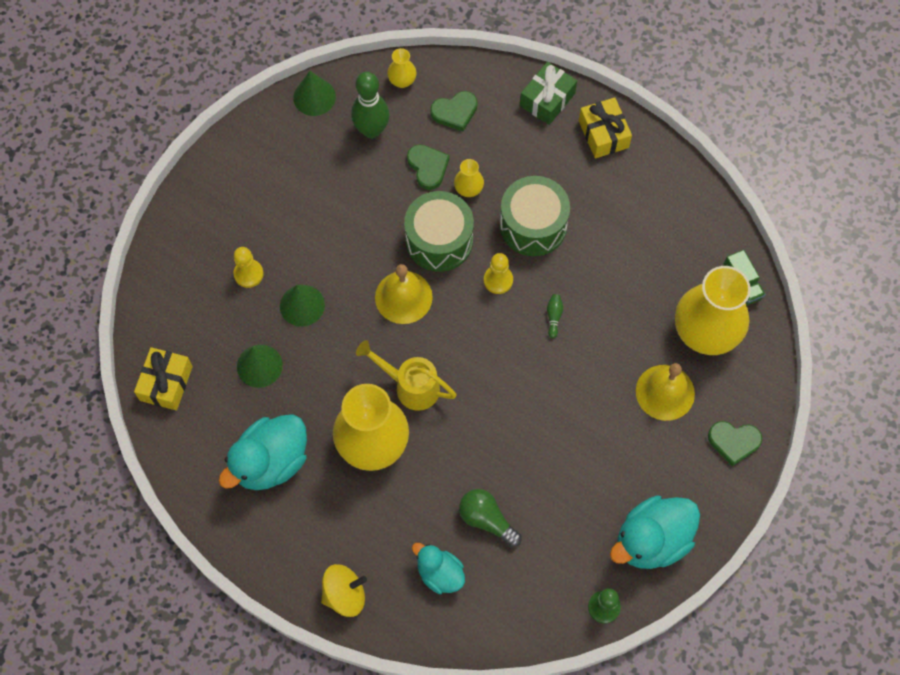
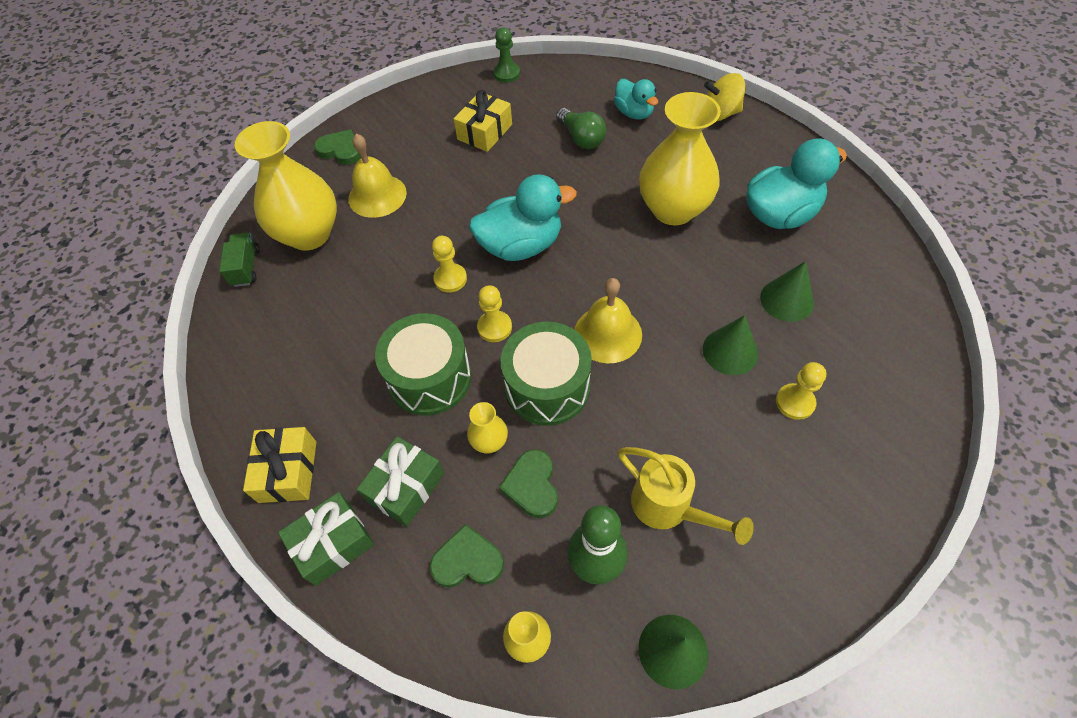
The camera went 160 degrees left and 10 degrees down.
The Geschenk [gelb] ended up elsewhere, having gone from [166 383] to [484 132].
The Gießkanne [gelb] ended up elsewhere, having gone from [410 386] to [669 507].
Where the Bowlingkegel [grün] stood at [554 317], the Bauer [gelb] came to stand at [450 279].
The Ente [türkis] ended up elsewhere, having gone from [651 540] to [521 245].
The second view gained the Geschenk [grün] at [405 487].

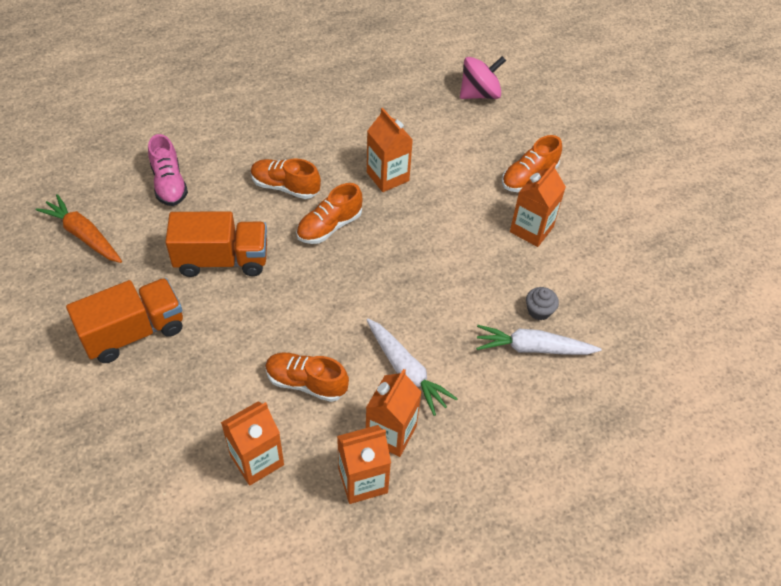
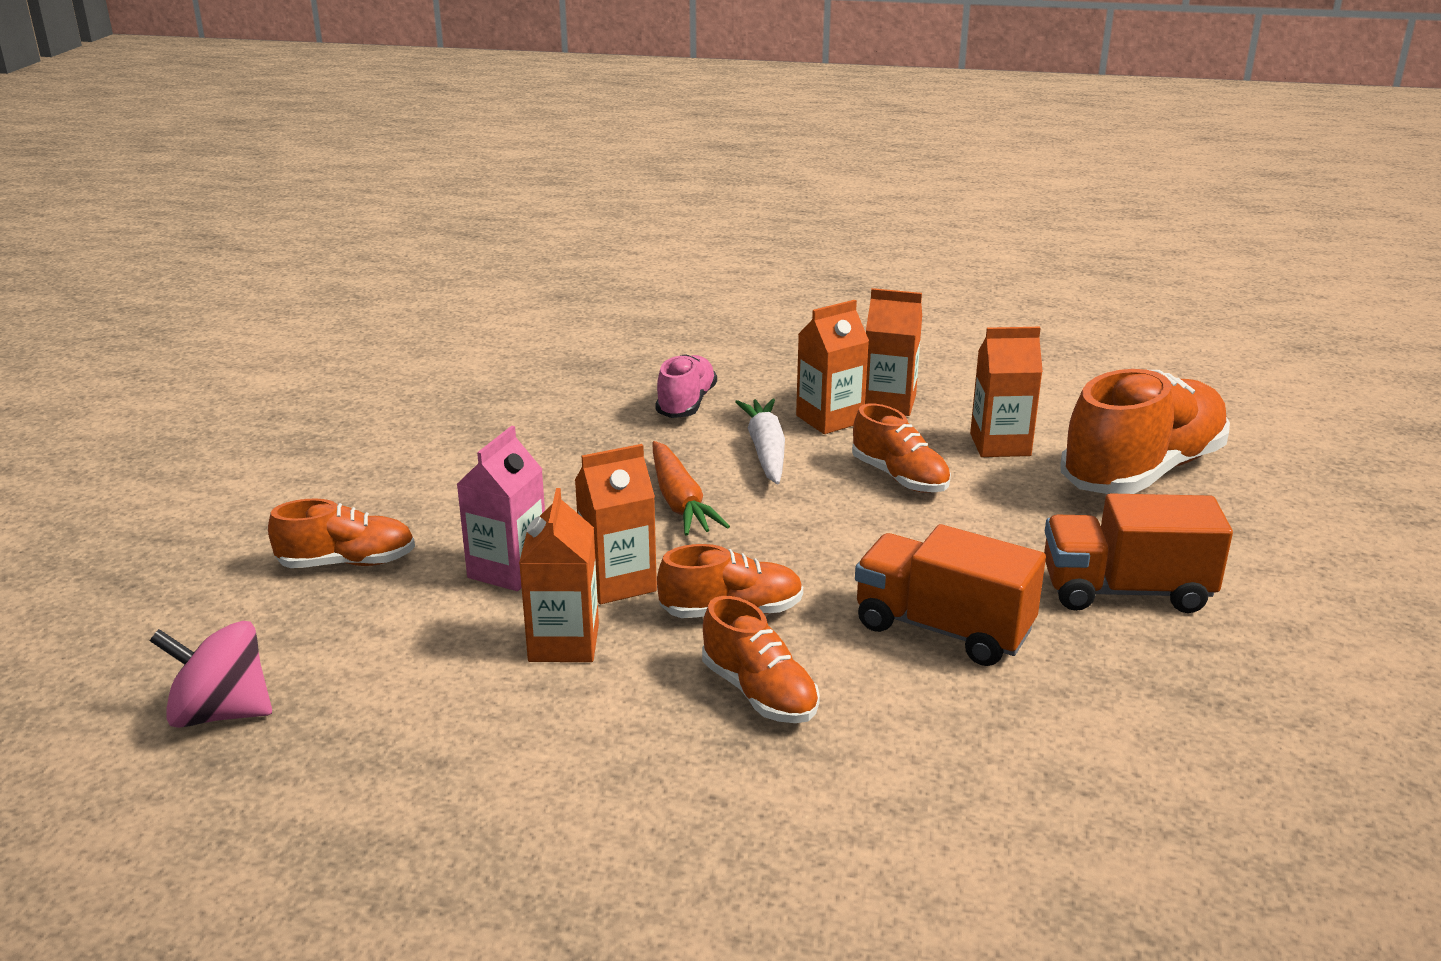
The camera went 145 degrees left and 25 degrees down.
The Karotte [orange] ended up elsewhere, having gone from [84 235] to [680 501].
The Schuh [rosa] ended up elsewhere, having gone from [169 184] to [686 404].
The second view lost the Karotte [weiß] at [533 348].
The Getränkekarton [orange] ended up elsewhere, having gone from [531 229] to [618 582].
The second view lost the Muffin [grau] at [539 311].
The second view gained the Getränkekarton [rosa] at [508 570].
The second view gained the Schuh [orange] at [1142 471].

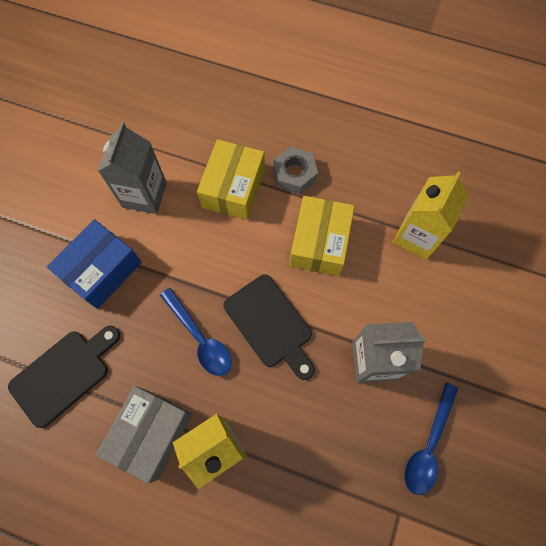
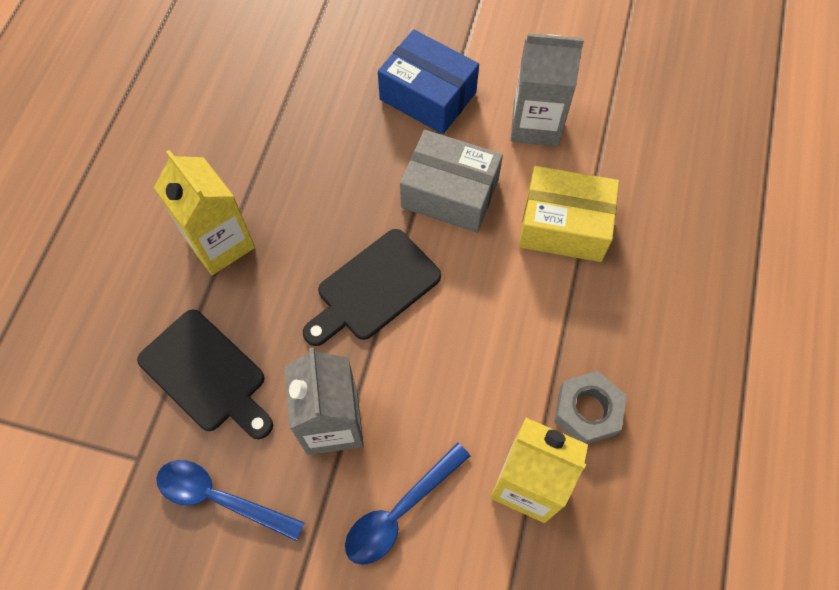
The camera went 85 degrees right and 5 degrees down.
The Schneidebrett [schwarz] ended up elsewhere, having gone from [64 374] to [206 374].
The Schachtel [grau] ended up elsewhere, having gone from [151 433] to [450 193].
The Löffel [blau] ended up elsewhere, having gone from [200 338] to [400 511].
The Sechskantmutter [grau] ended up elsewhere, having gone from [294 174] to [587 411].
The second view lost the Schachtel [gelb] at [319 243].

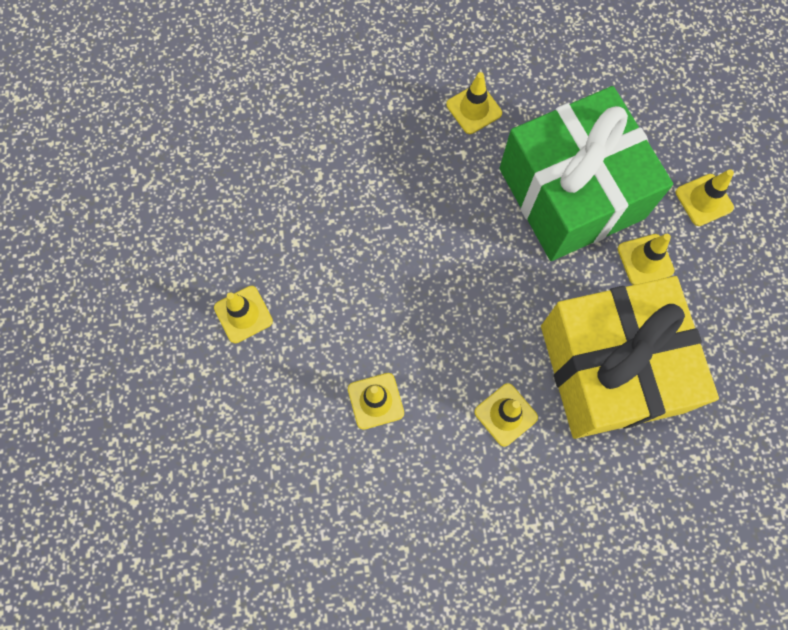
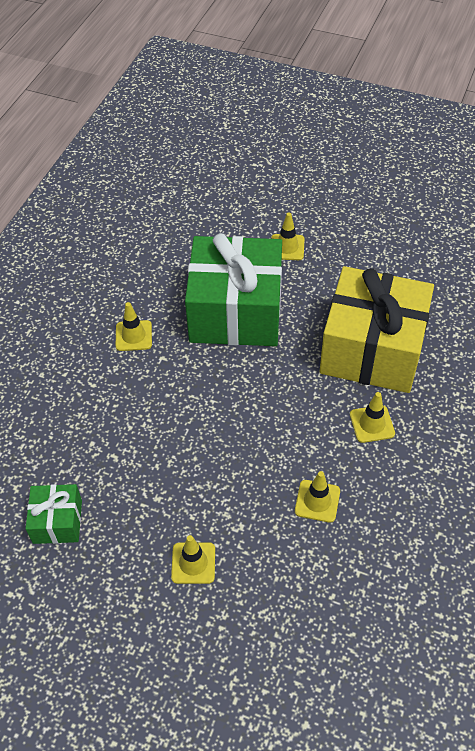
The camera went 60 degrees left and 20 degrees down.
The second view lost the Leitkegel [gelb] at [645 260].
The second view gained the Geschenk [grün] at [57 521].

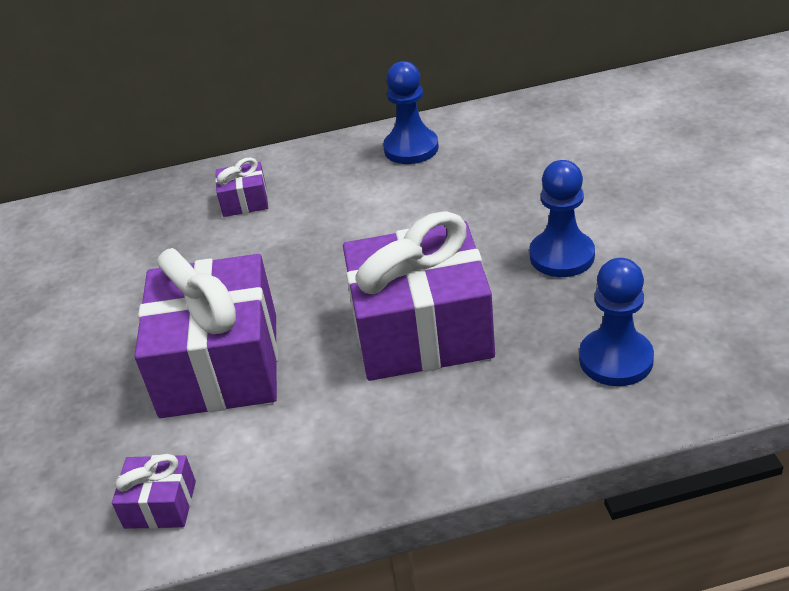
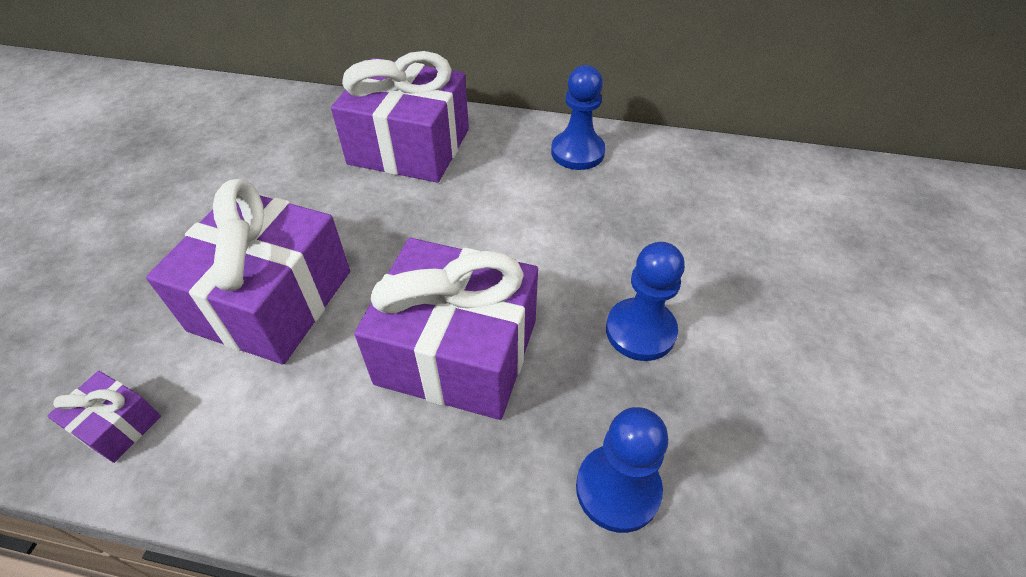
The camera went 20 degrees right and 10 degrees up.
The size of the Geschenk [lila] at [245 201] changed by a factor of 2.31.

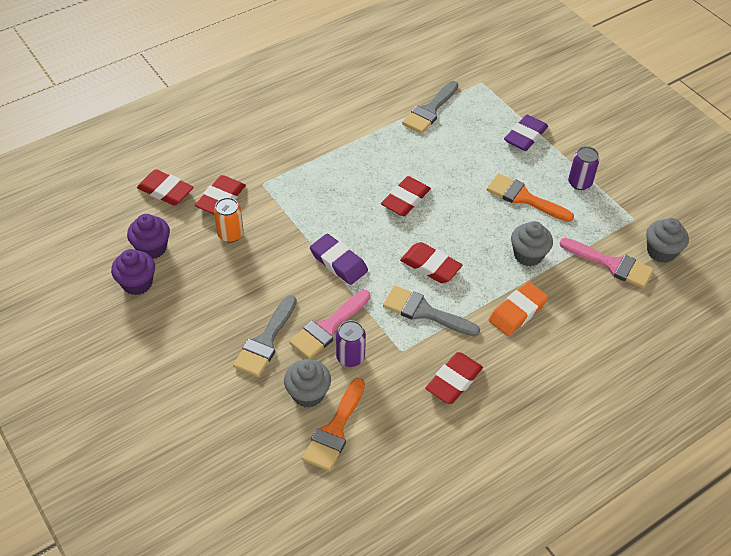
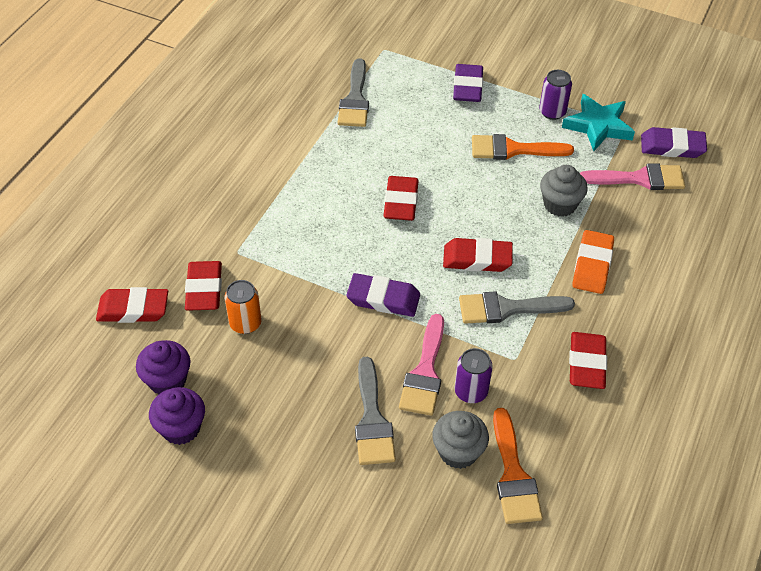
The camera went 30 degrees left and 0 degrees up.
Where the Muffin [grau] stood at [661 252], the Radiergummi [lila] came to stand at [672 146].
The second view gained the Stern [türkis] at [598 126].

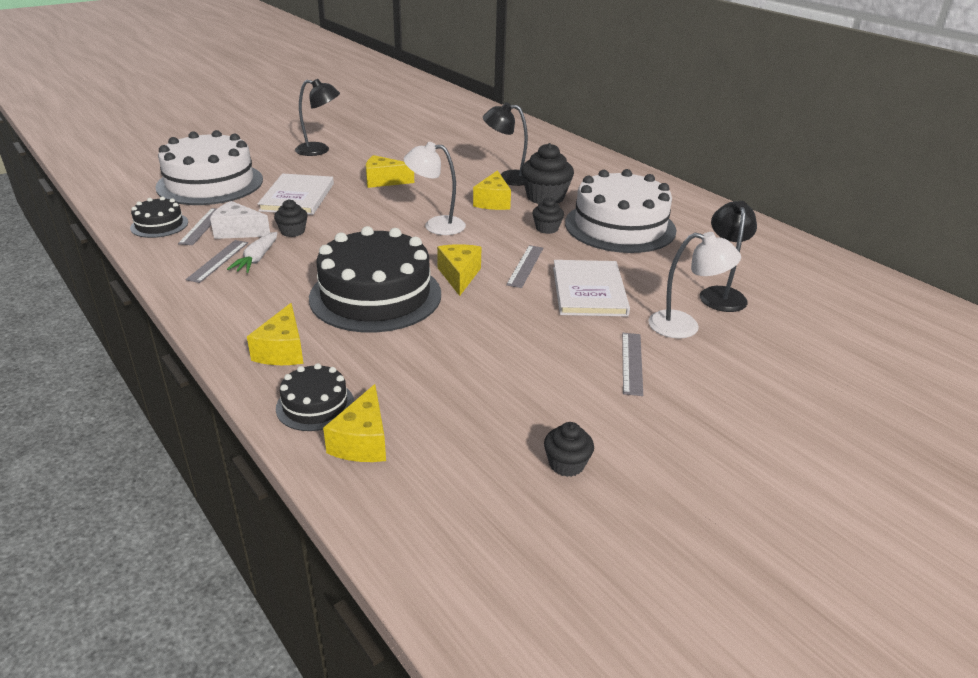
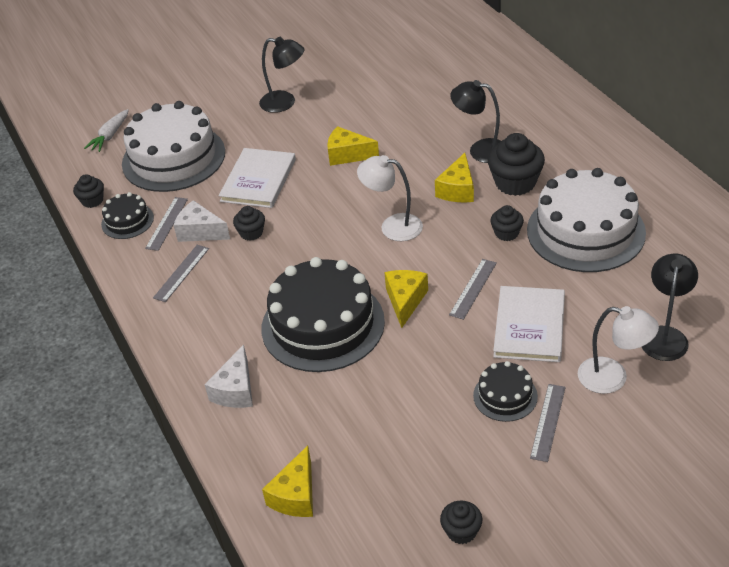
The camera went 15 degrees right and 10 degrees up.
The Karotte [weiß] ended up elsewhere, having gone from [257 259] to [110 136].
What was the Käse [gelb] at [282 350] turned into the Käse [weiß] at [235 390].
The Kuchen [schwarz] ended up elsewhere, having gone from [315 405] to [505 396].
The second view gained the Muffin [schwarz] at [92 201].

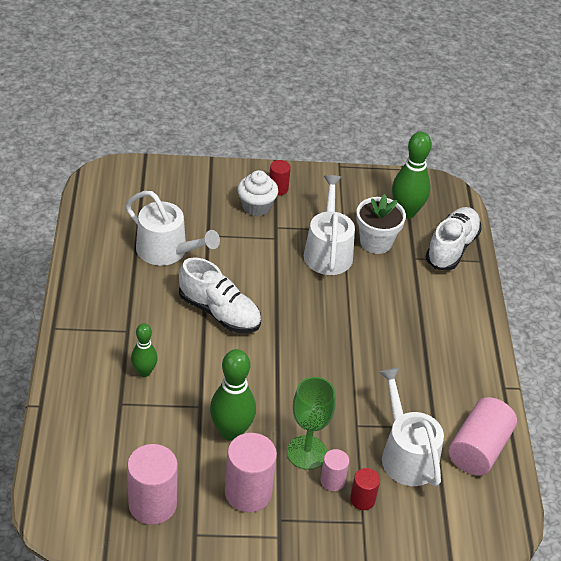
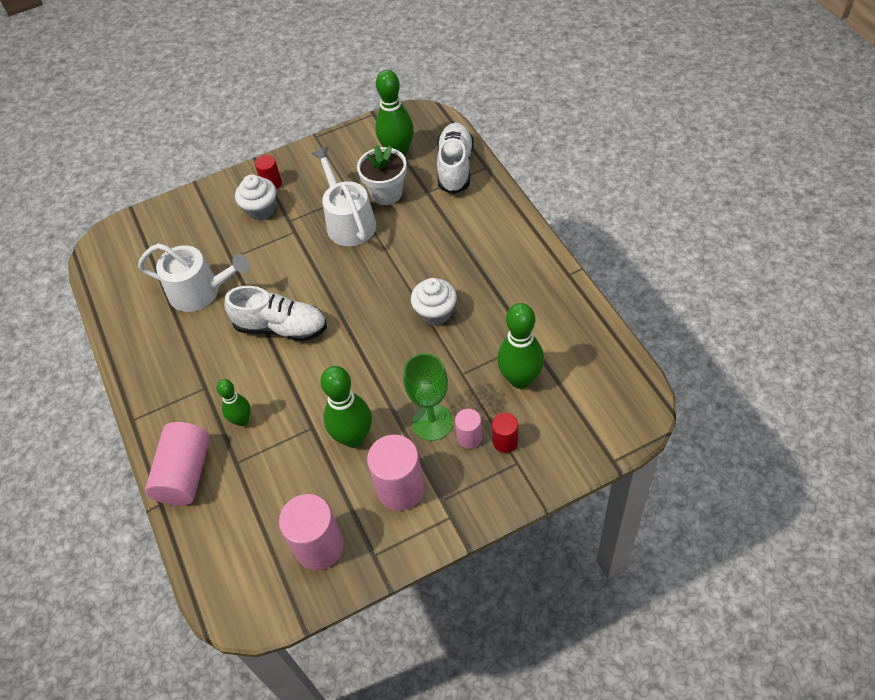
The camera went 15 degrees left and 10 degrees up.
Where the Gießkanne [weiß] stood at [406 454], the Bowlingkegel [grün] came to stand at [520 379].
The Vollzylinder [rosa] ended up elsewhere, having gone from [478 449] to [185 474].
The second view gained the Muffin [weiß] at [435 313].

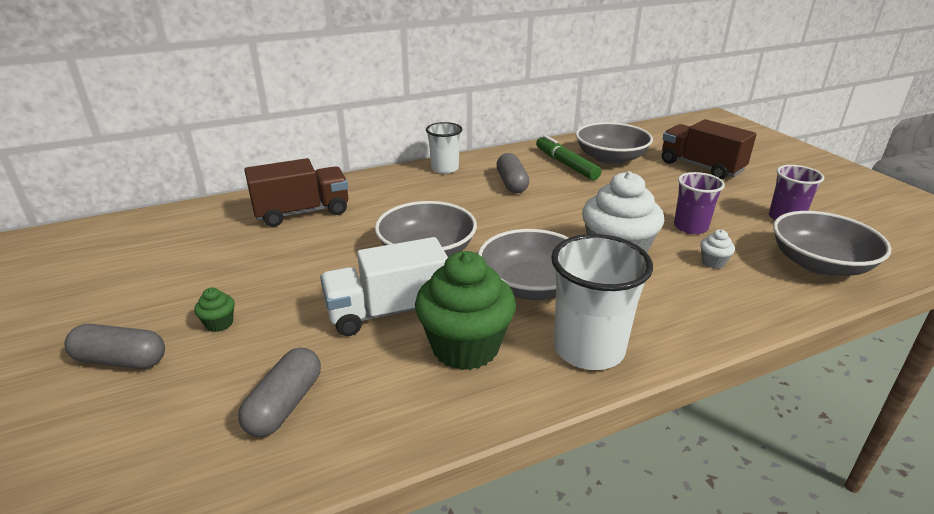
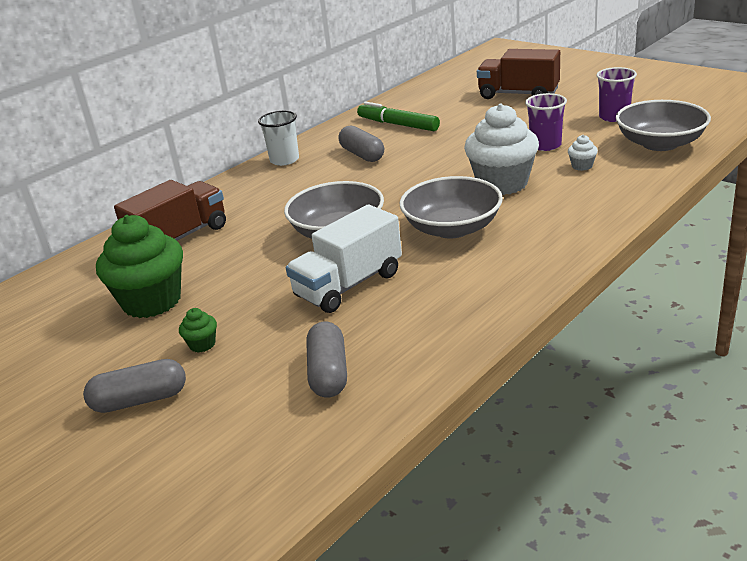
The camera went 20 degrees left and 0 degrees up.
The Muffin [grün] ended up elsewhere, having gone from [465 347] to [152 301].
The second view lost the Becher [weiß] at [588 349].
The second view lost the Schüssel [grau] at [610 158].

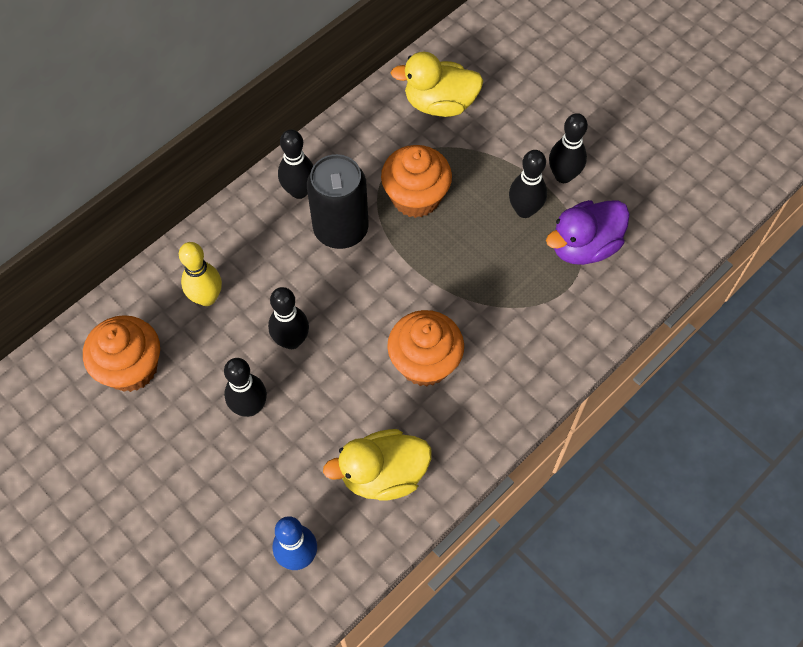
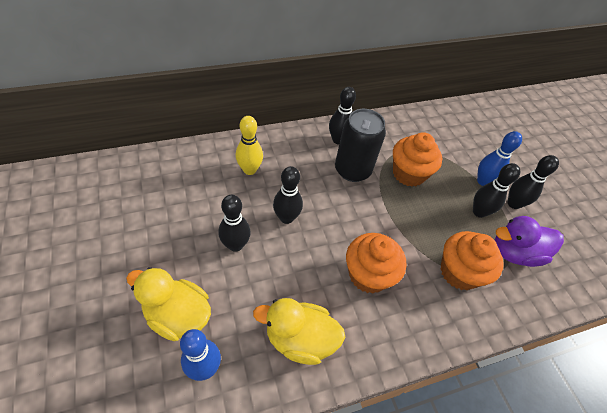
The camera went 20 degrees right and 10 degrees down.
The Muffin [orange] ended up elsewhere, having gone from [131 368] to [459 272].
The Ente [gelb] ended up elsewhere, having gone from [440 104] to [178 315].
The second view gained the Bowlingkegel [blau] at [483 181].

